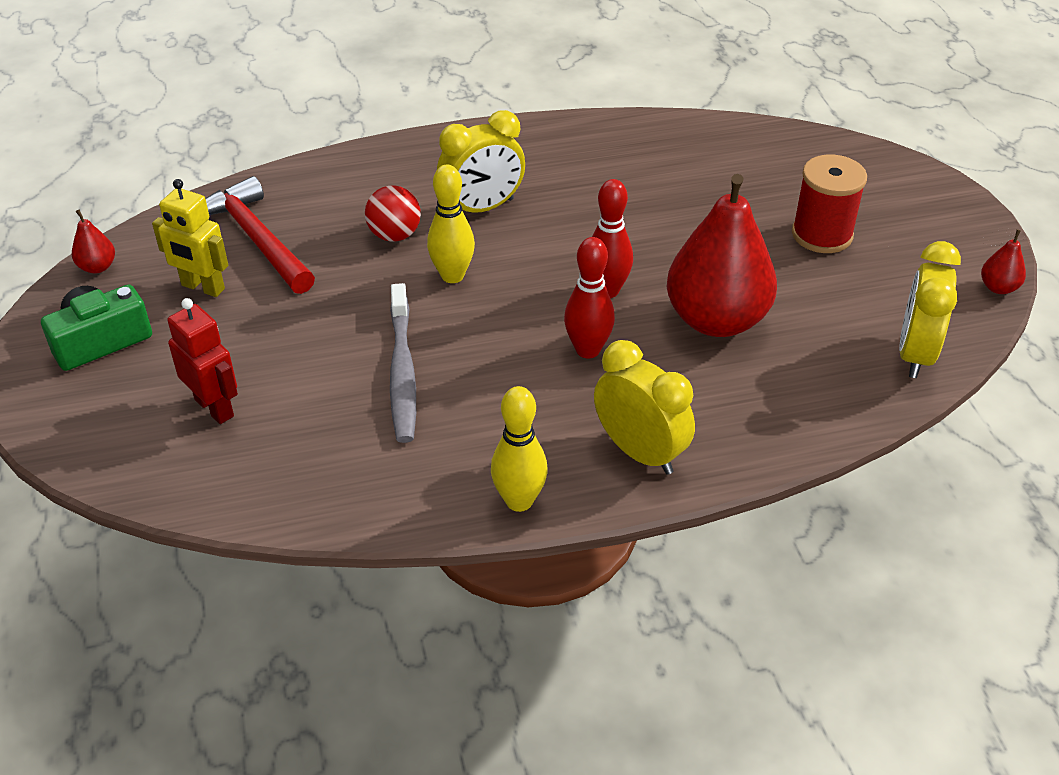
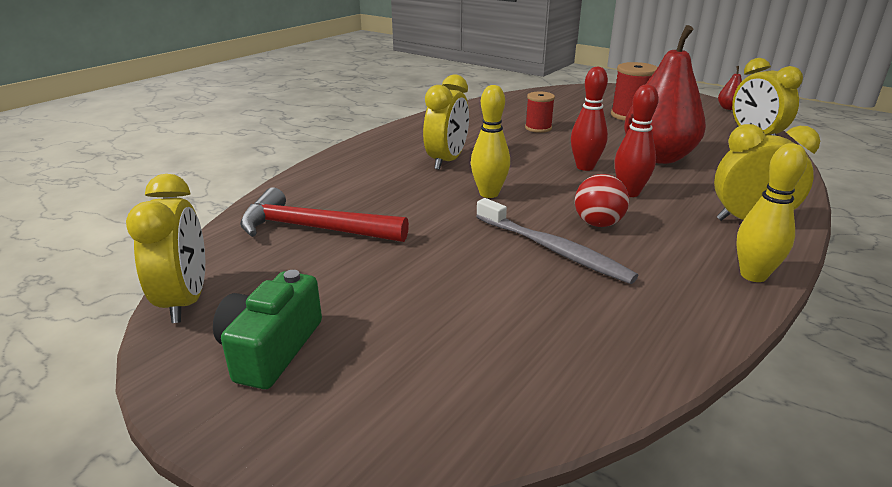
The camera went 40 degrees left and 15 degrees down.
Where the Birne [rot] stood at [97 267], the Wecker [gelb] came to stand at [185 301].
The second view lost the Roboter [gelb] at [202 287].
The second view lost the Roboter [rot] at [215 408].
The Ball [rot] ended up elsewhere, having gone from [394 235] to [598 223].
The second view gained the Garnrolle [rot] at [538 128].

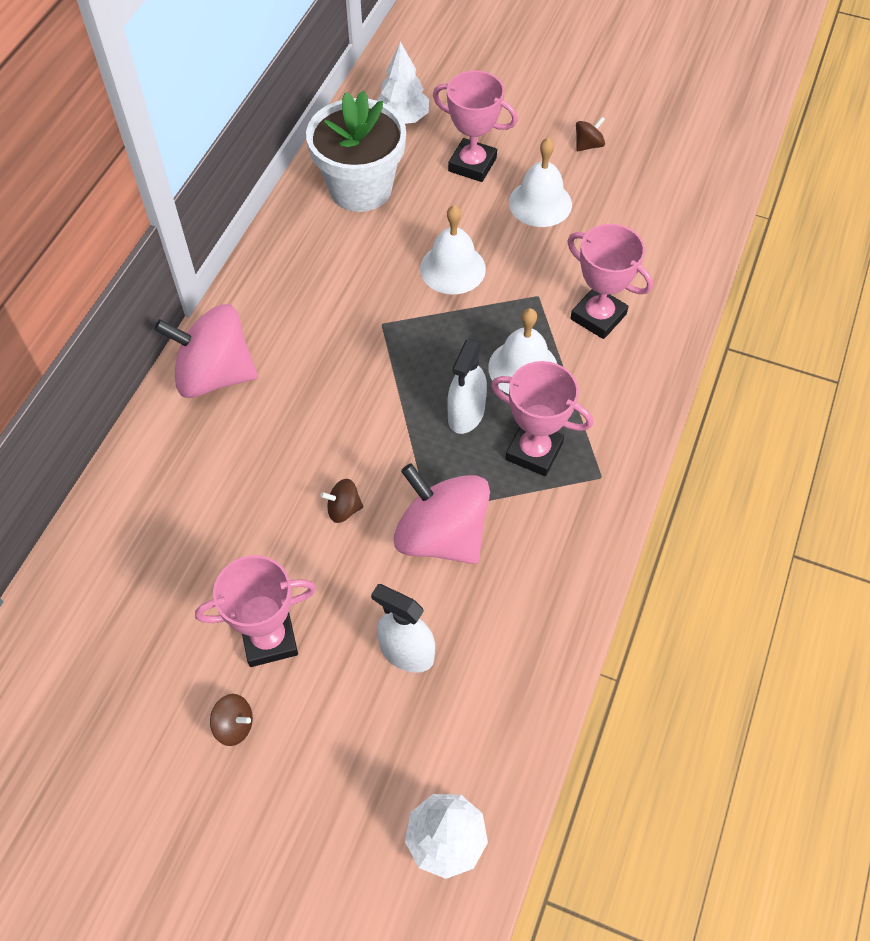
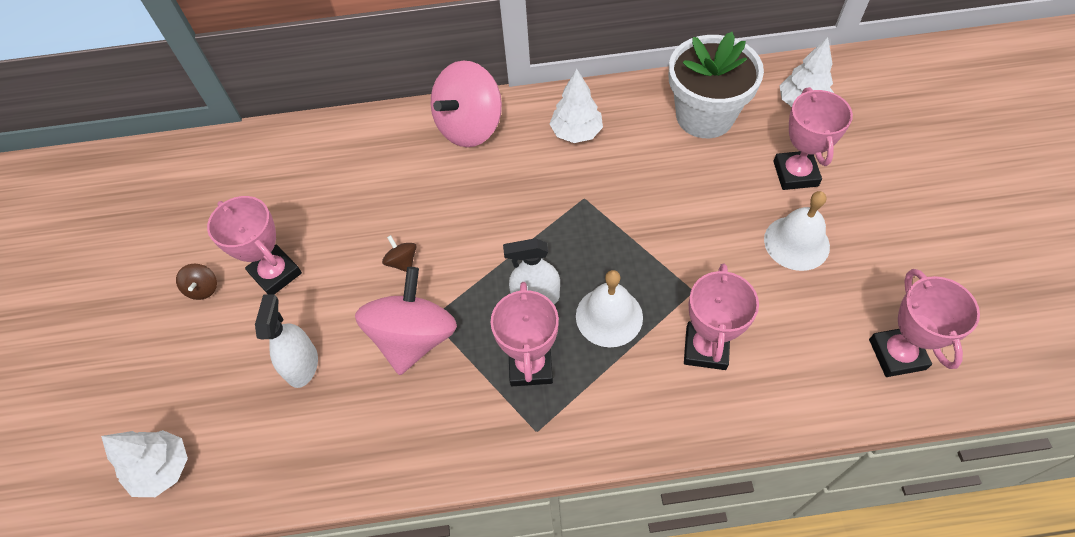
The camera went 65 degrees right and 0 degrees up.
The Kreisel [rosa] at [215 375] ended up facing another way, 120 degrees counterclockwise from before.
The second view lost the Glocke [weiß] at [452 268].
The second view lost the Kreisel [braun] at [588 145].
The second view gained the Baum [weiß] at [576 132].
The second view gained the Pokal [rosa] at [897 354].

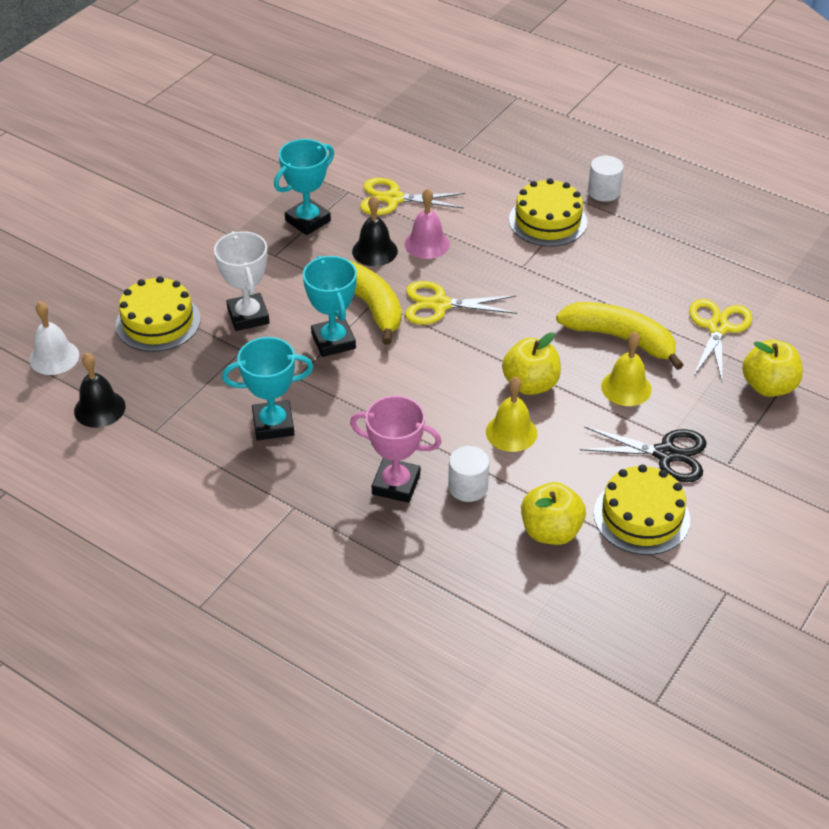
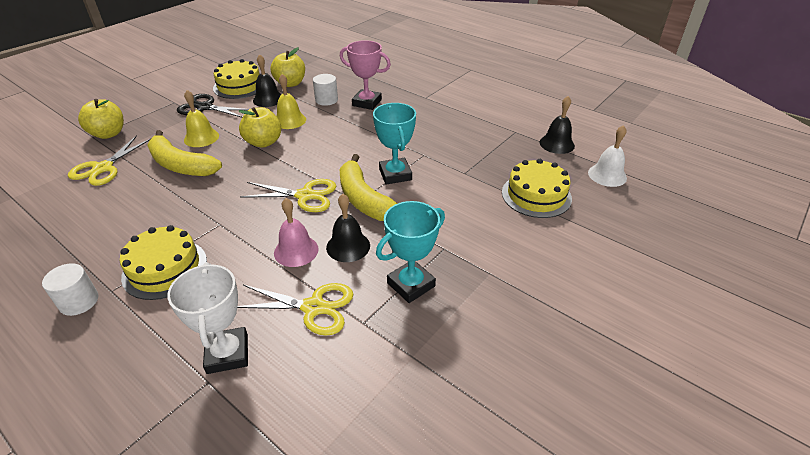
The camera went 175 degrees left and 5 degrees down.
The Pokal [weiß] ended up elsewhere, having gone from [248 316] to [227 354].
The second view lost the Pokal [türkis] at [273 424].
The second view gained the Glocke [schwarz] at [268 99].

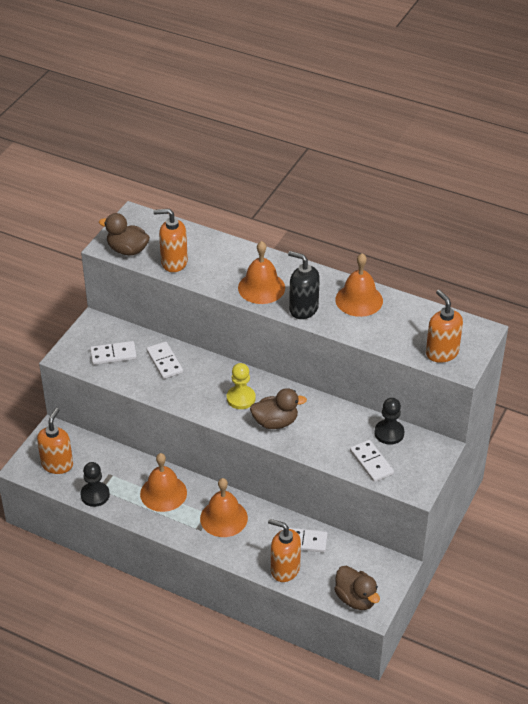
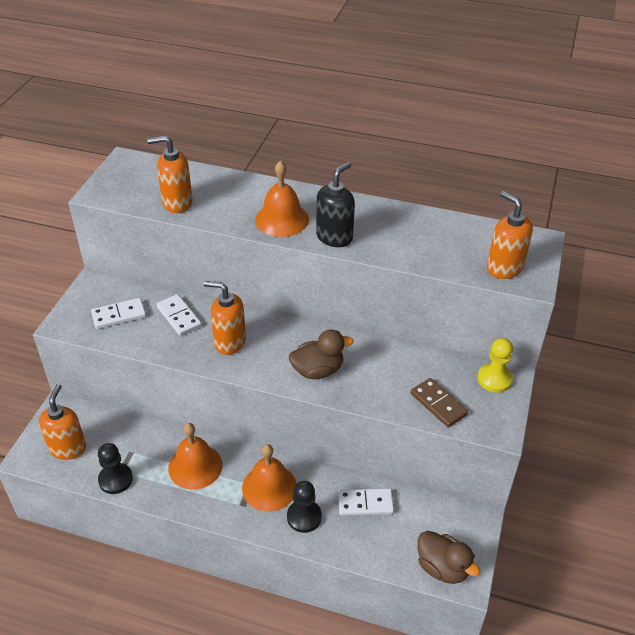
The camera went 10 degrees left and 0 degrees up.
The second view lost the Ente [braun] at [127 250].
The Bauer [gelb] ended up elsewhere, having gone from [241 398] to [494 379].
The Seifenspender [orange] ended up elsewhere, having gone from [285 569] to [229 342].
The Seifenspender [schwarz] at [303 309] ended up facing another way, 105 degrees clockwise from before.
The second view lost the Glocke [orange] at [359 300].
What was the Dominostein [weiß] at [371 462] turned into the Dominostein [braun] at [438 404].
The Bauer [schwarz] ended up elsewhere, having gone from [389 433] to [304 517].

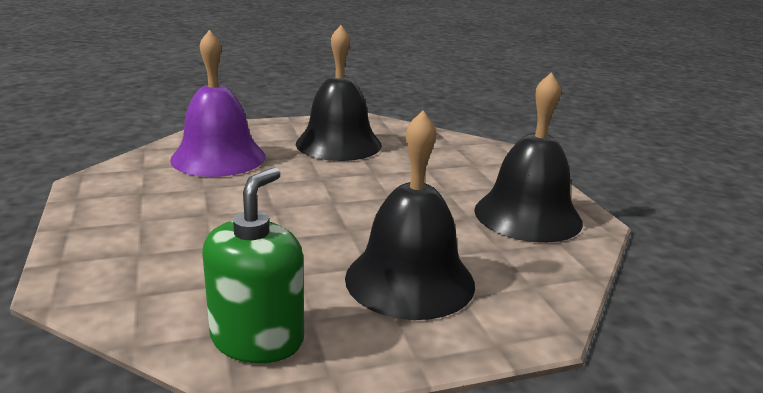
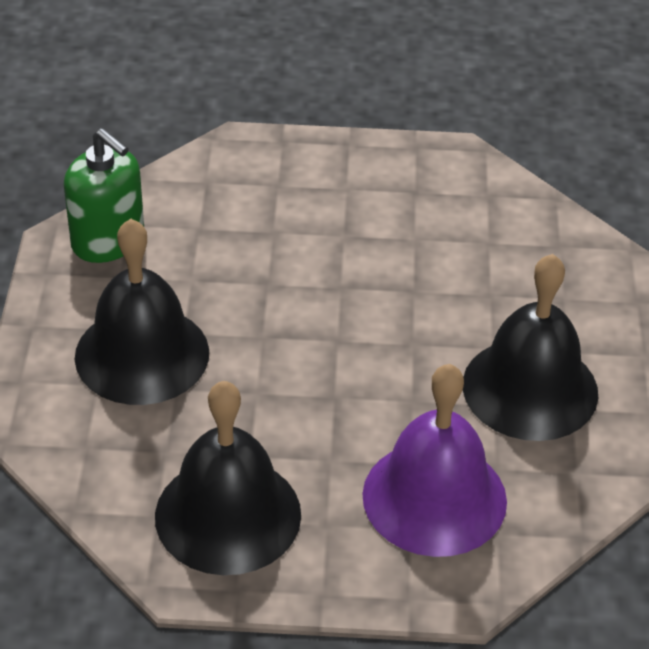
The camera went 110 degrees right and 20 degrees up.
The Glocke [lila] ended up elsewhere, having gone from [218 157] to [434 497].

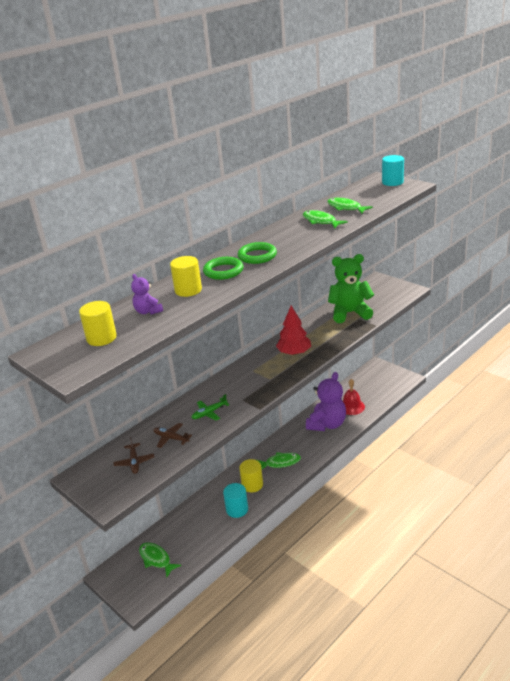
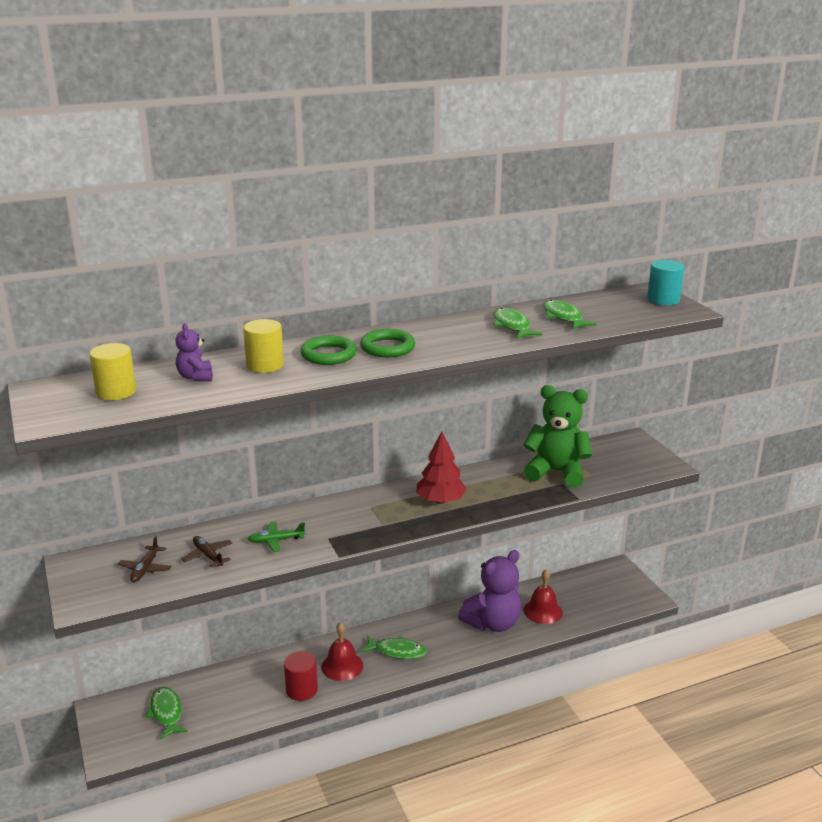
The camera went 20 degrees right and 5 degrees down.
What was the Vollzylinder [türkis] at [237 509] turned into the Vollzylinder [rot] at [301 690].
Where the Vollzylinder [gelb] stood at [252 485], the Glocke [rot] came to stand at [342 666].

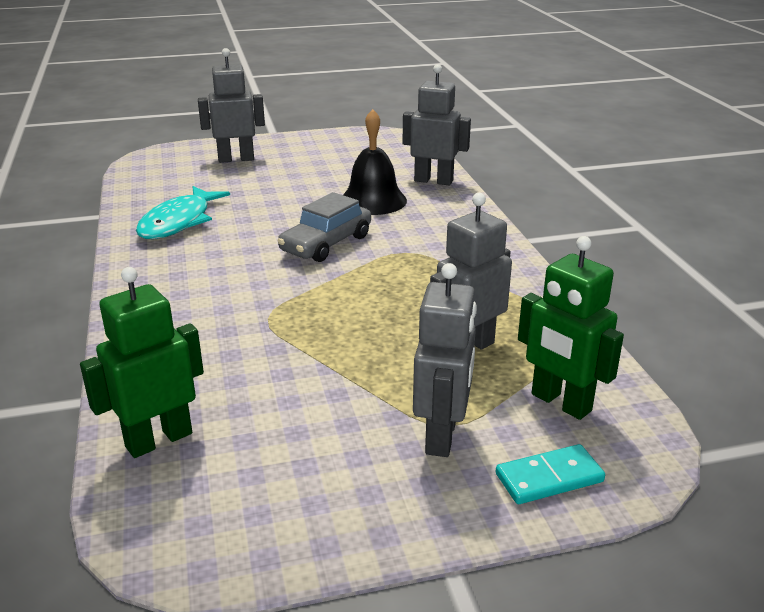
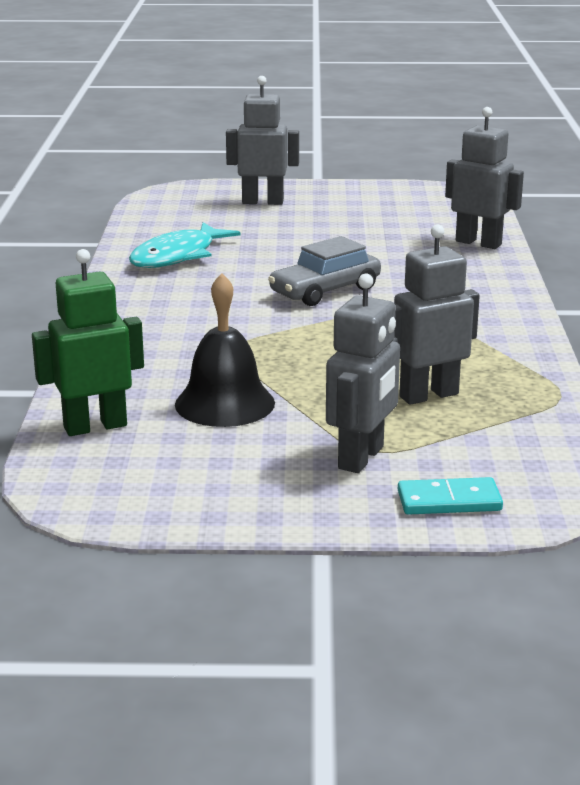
The camera went 15 degrees right and 5 degrees down.
The Glocke [schwarz] ended up elsewhere, having gone from [373 200] to [225 403].
The second view lost the Roboter [grün] at [560 403].

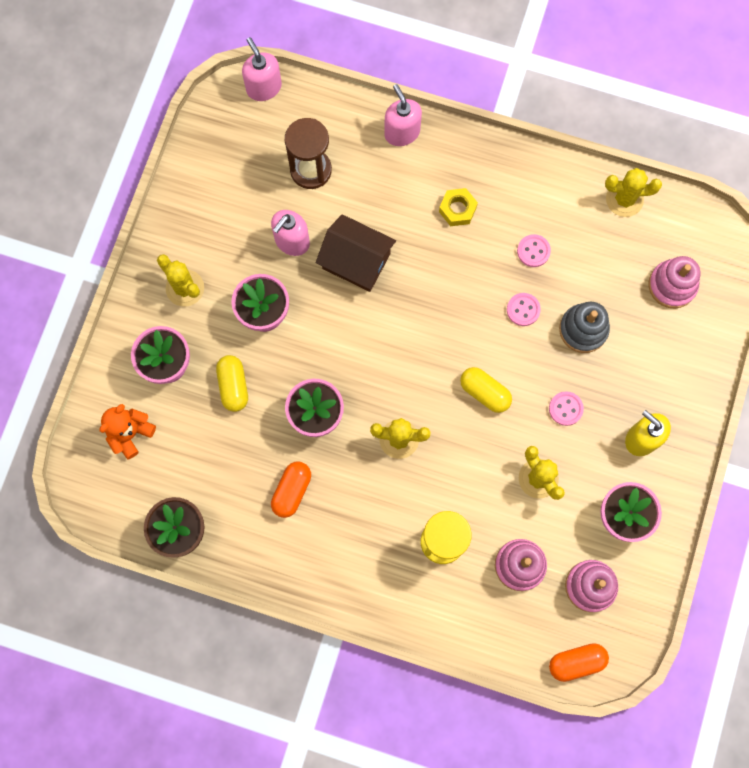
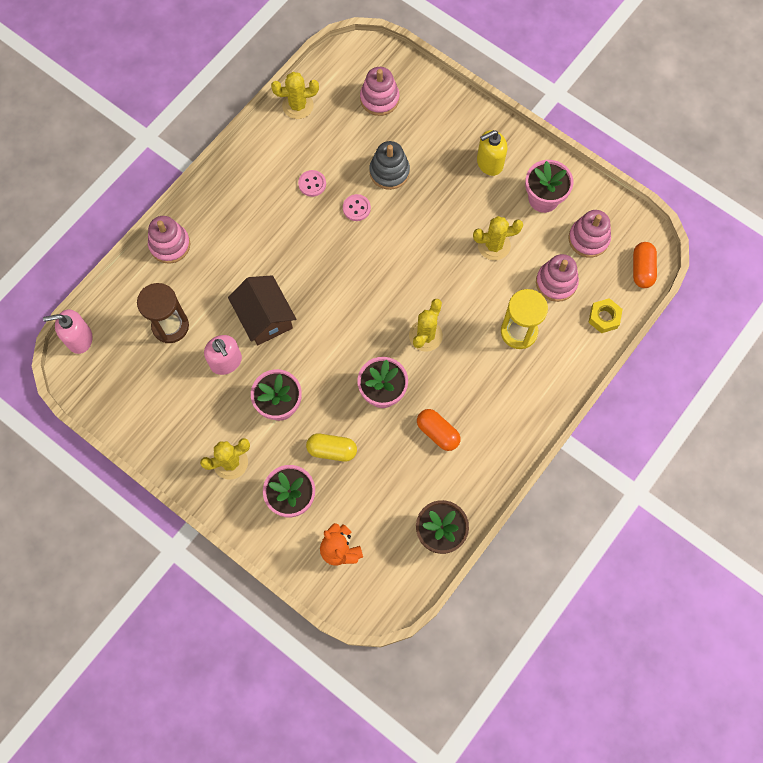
The camera went 70 degrees left and 5 degrees down.
The Haus [braun] at [356 261] ended up facing another way, 75 degrees counterclockwise from before.
Where the Seifenspender [rosa] stood at [402 132], the Stapelspielzeug [rosa] came to stand at [170 245].
The Sechskantmutter [gelb] ended up elsewhere, having gone from [457 209] to [604 317].
The second view lost the Kapsel [gelb] at [484 392].
The second view lost the Knopf [rosa] at [565 409].
The Kaktus [gelb] at [624 199] ended up facing another way, 60 degrees clockwise from before.

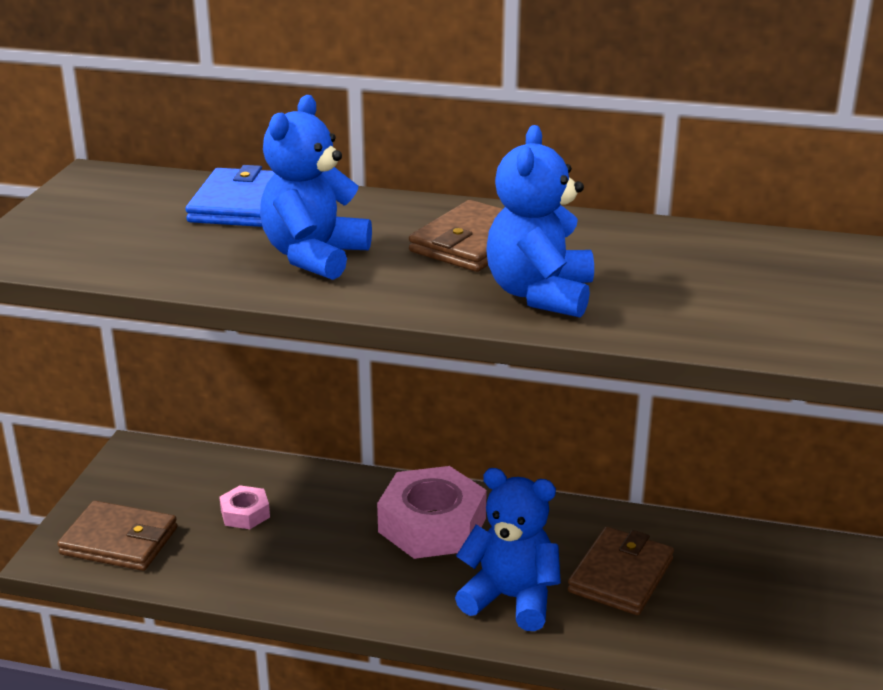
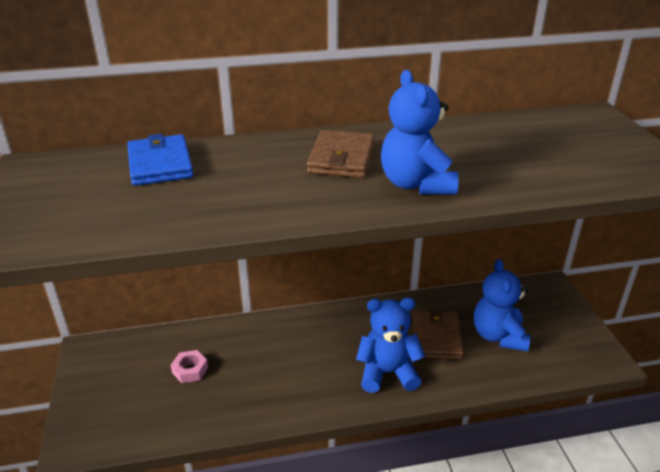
The camera went 25 degrees left and 5 degrees up.
The second view lost the Geldbörse [braun] at [119 541].
The Teddybär [blau] ended up elsewhere, having gone from [314 256] to [498 336].
The second view lost the Sechskantmutter [rosa] at [432 525].

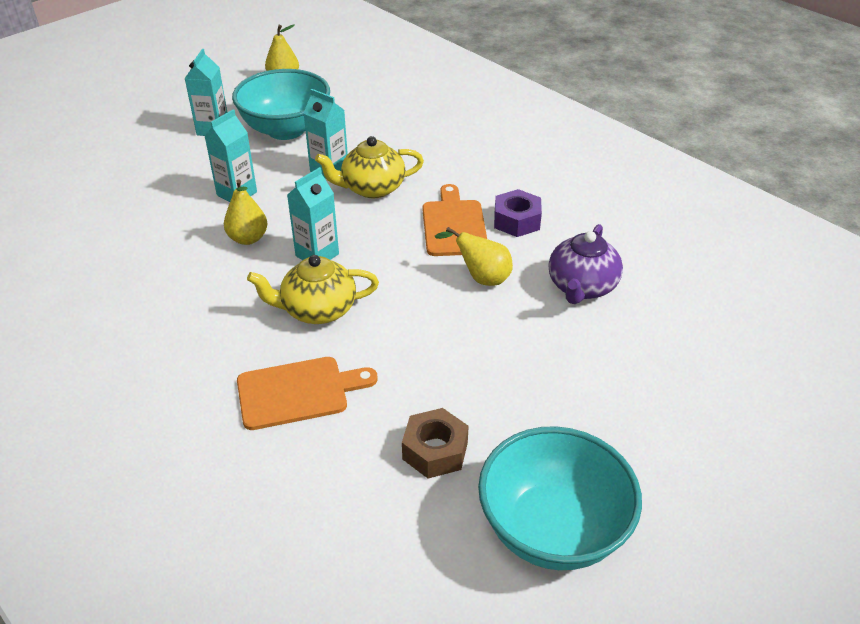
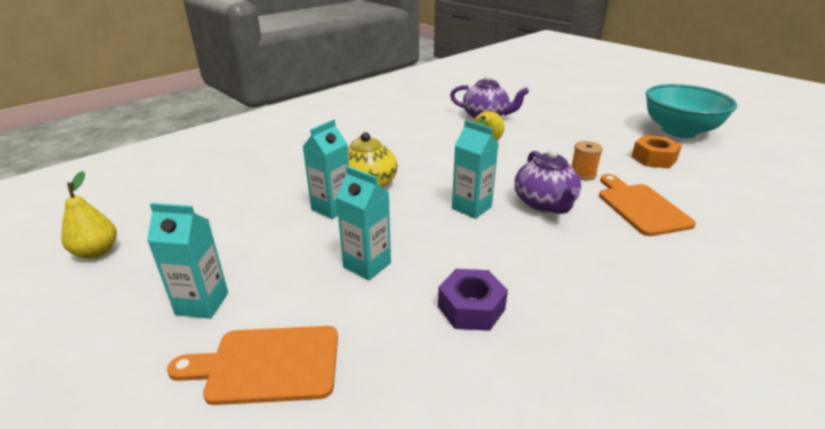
The camera went 90 degrees left and 10 degrees down.
The second view lost the Birne [gelb] at [248 238].
The second view lost the Schüssel [türkis] at [286 129].
What was the Teekanne [gelb] at [317 310] turned into the Teekanne [lila] at [544 204].
What was the Sechskantmutter [braun] at [435 450] turned into the Sechskantmutter [orange] at [653 158].
The Schneidebrett [orange] ended up elsewhere, having gone from [453 225] to [267 365].
The Sechskantmutter [lila] ended up elsewhere, having gone from [516 221] to [471 308].
The second view gained the Garnrolle [orange] at [582 174].

